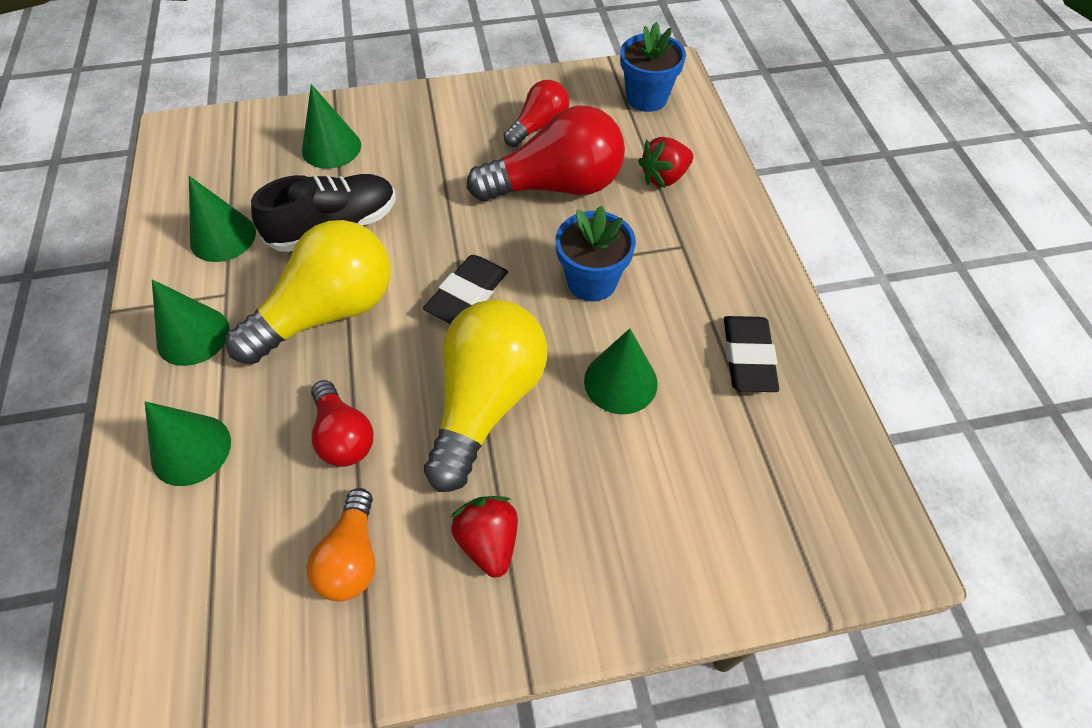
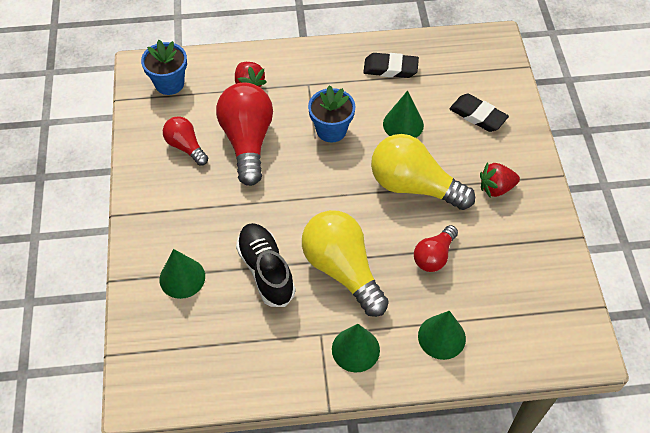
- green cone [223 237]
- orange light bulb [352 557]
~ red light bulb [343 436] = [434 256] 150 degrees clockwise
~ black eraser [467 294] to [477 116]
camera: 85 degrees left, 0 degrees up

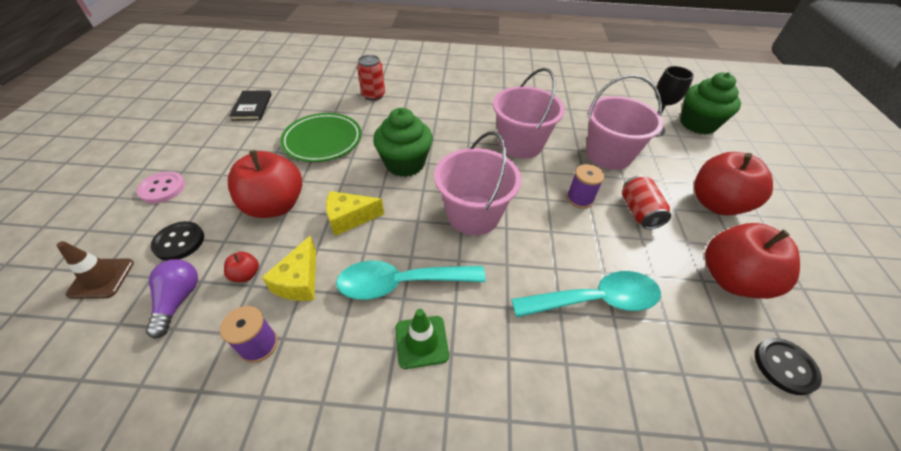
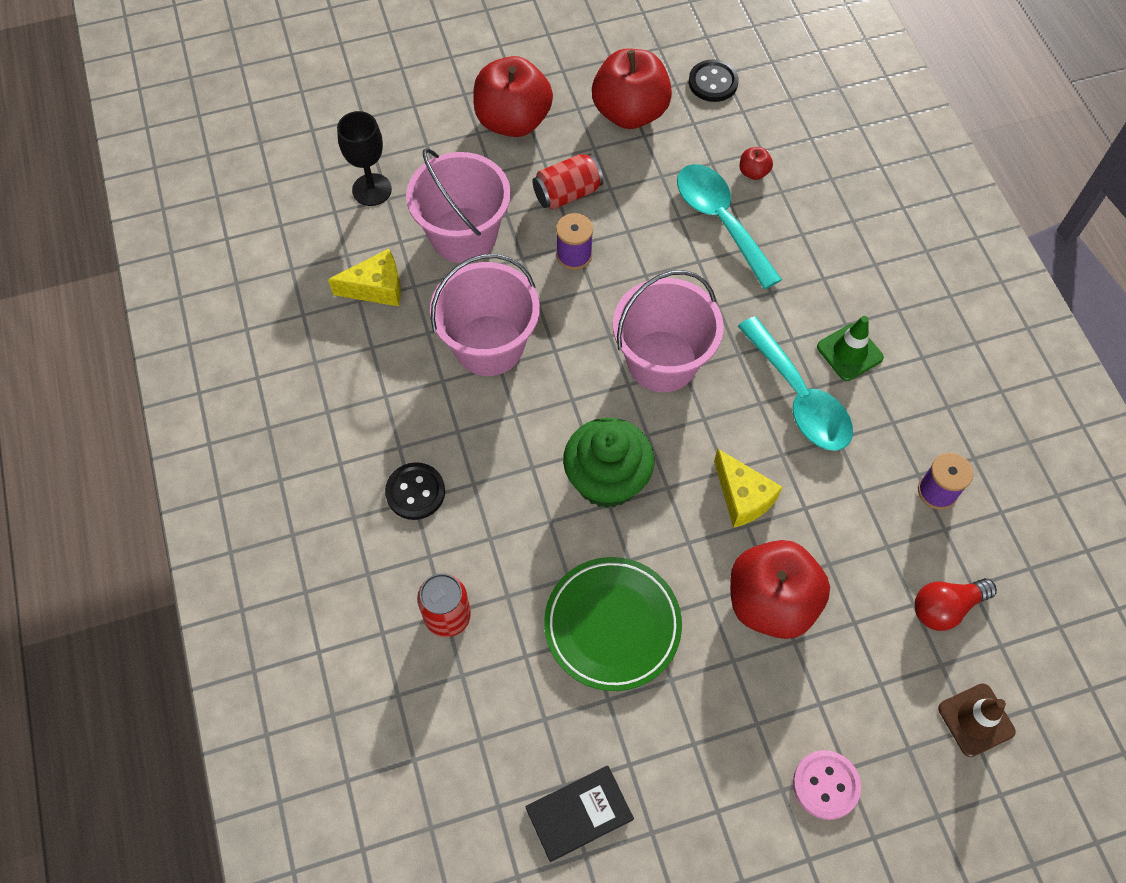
~ purple light bulb [178 300] to red light bulb [946 607]
~ black button [179 242] to [415 492]
~ red apple [246 274] to [753 172]
~ yellow cheese [299 281] to [376 288]
- green cupcake [697 124]
camera: 110 degrees left, 15 degrees up

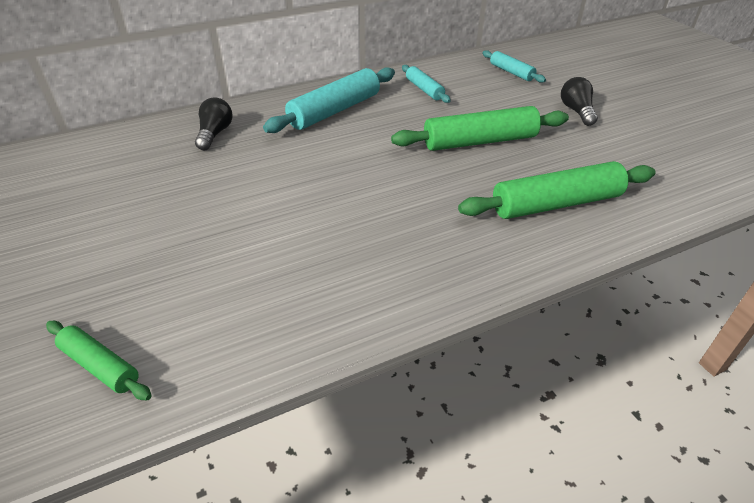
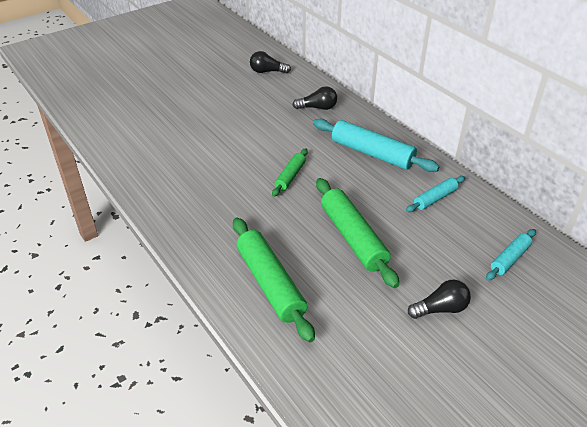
~ green rolling pin [100 366] to [290 176]
+ black light bulb [267 71]
camera: 80 degrees right, 0 degrees up

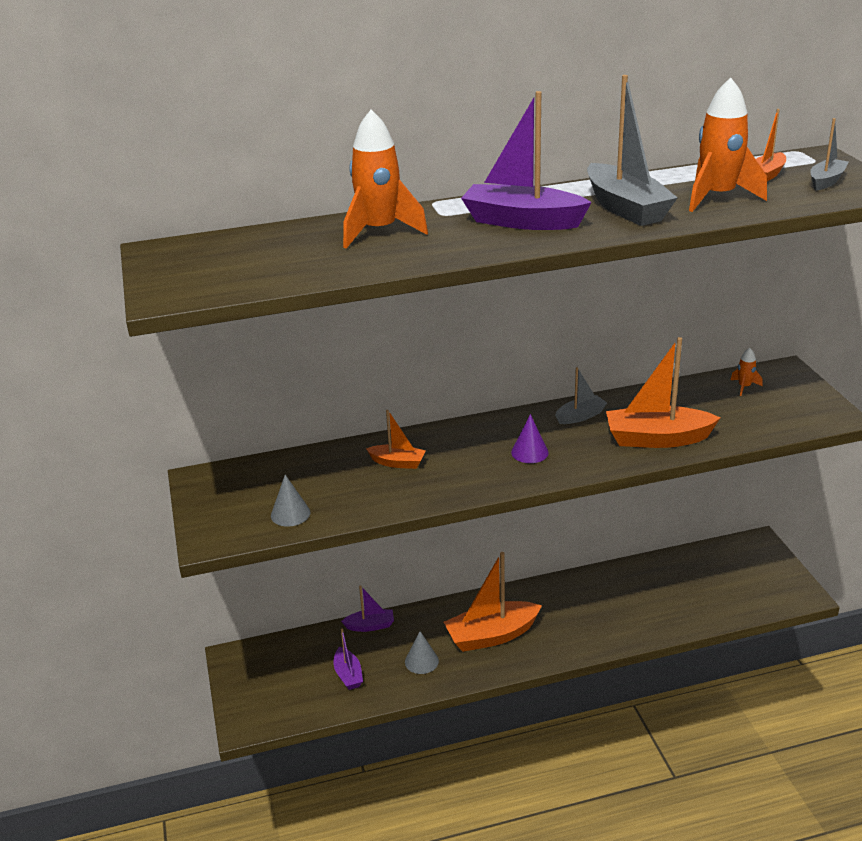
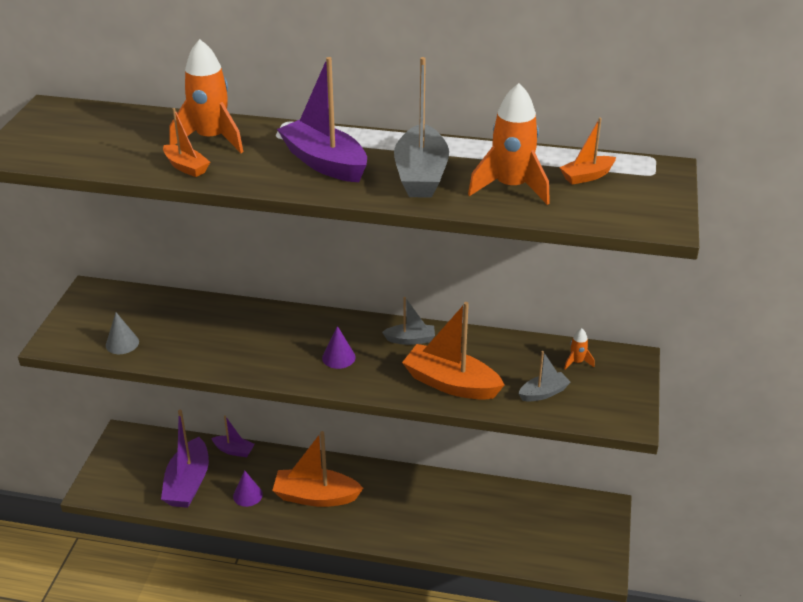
~ purple boat [348 675] = [188 483] x1.88
~ orange boat [397 463] to [186 167]
~ grey cone [421 661] to purple cone [247 495]
~ grey boat [826 181] to [543 393]
camera: 25 degrees right, 5 degrees up

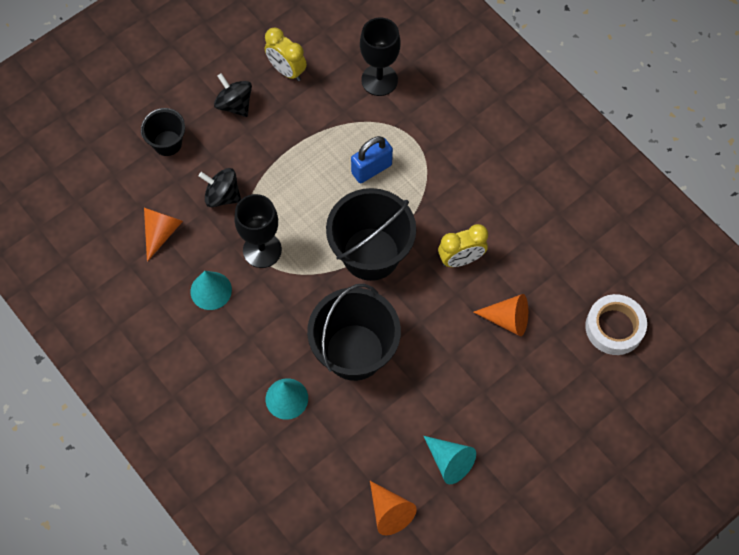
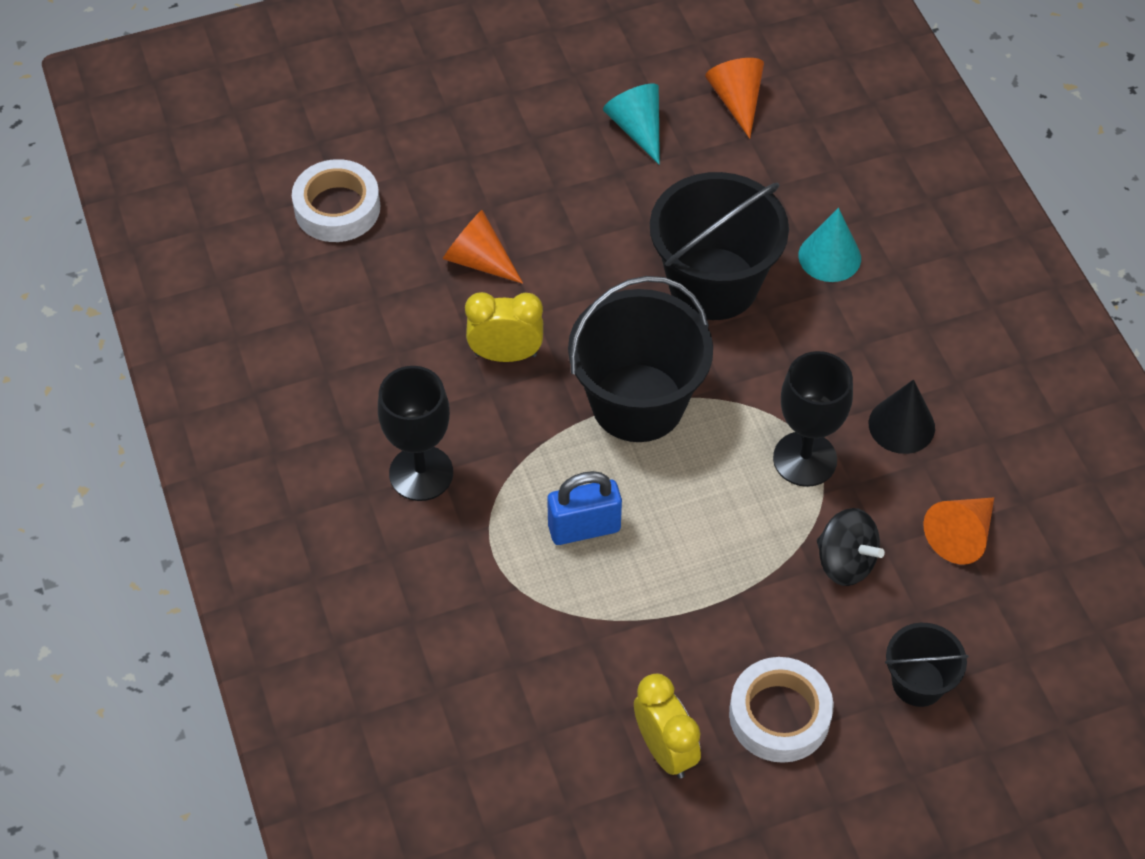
~ turquoise cone [211 290] to black cone [901 425]
~ black spinning top [235 104] to white tape [779 715]
~ black goblet [379 80] to [421 473]
camera: 160 degrees left, 10 degrees down

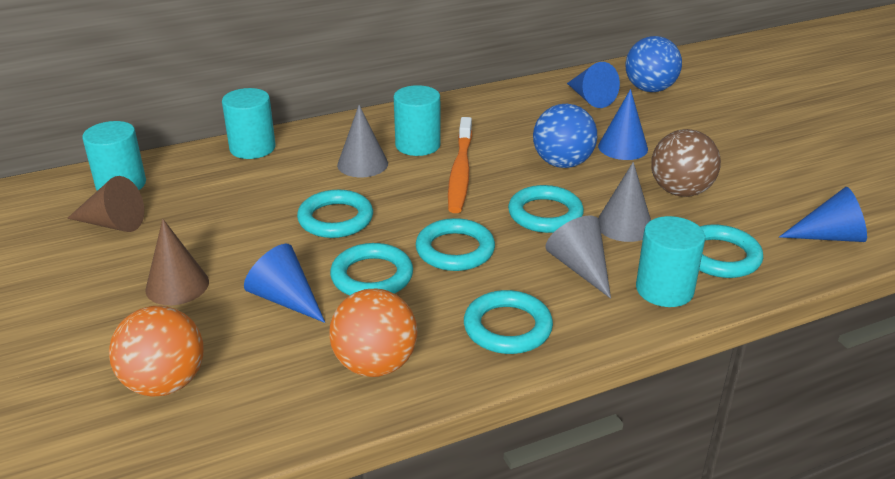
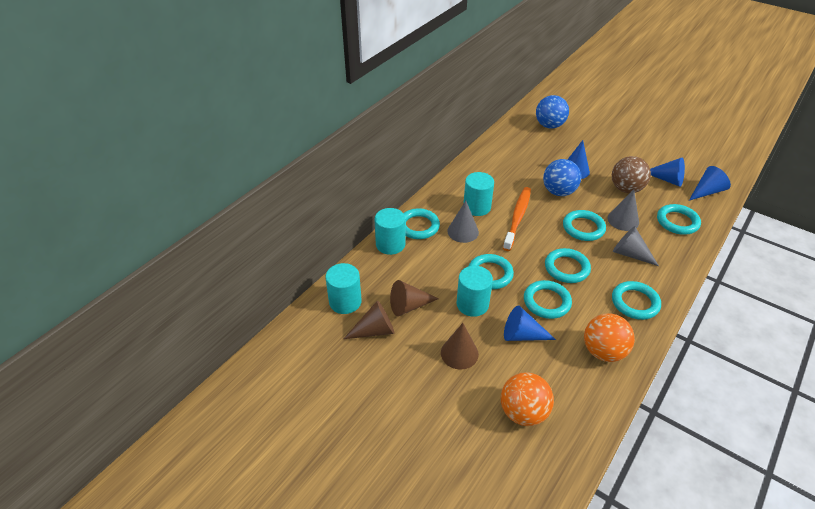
~ orange toothbrush [460 173] = [517 217] 135 degrees counterclockwise
~ blue cone [590 98] to [667 179]
~ turquoise cylinder [664 289] to [472 304]
+ brown cone [409 306]
+ turquoise ring [418 226]
camera: 30 degrees left, 10 degrees up

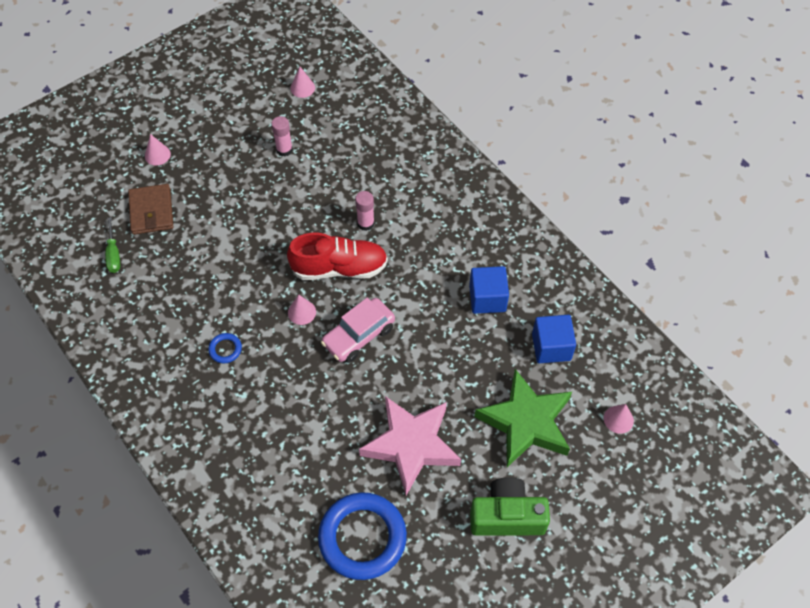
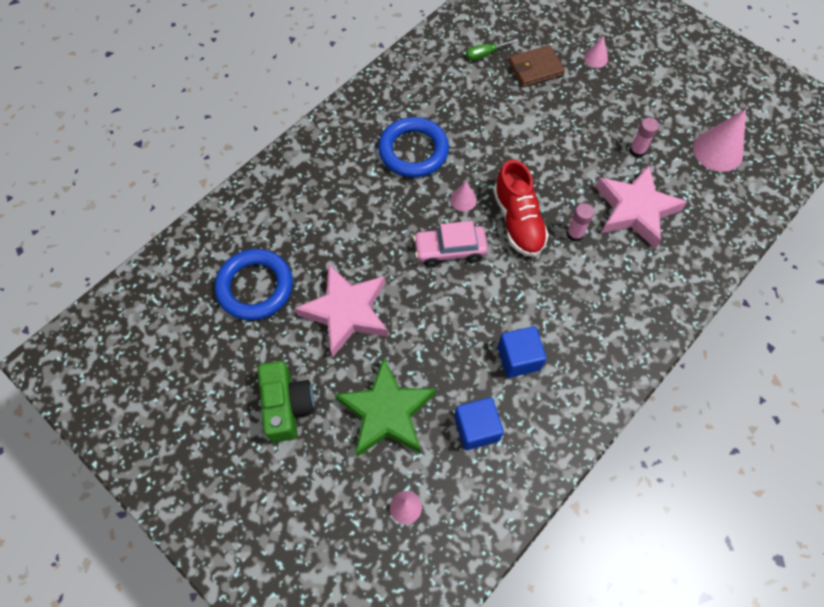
~ blue ring [225 349] = [413 151] x2.40
~ pink cone [302 88] = [717 151] x1.94
~ pink car [358 335] = [449 250] 45 degrees counterclockwise
+ pink star [635 210]
camera: 80 degrees right, 5 degrees up

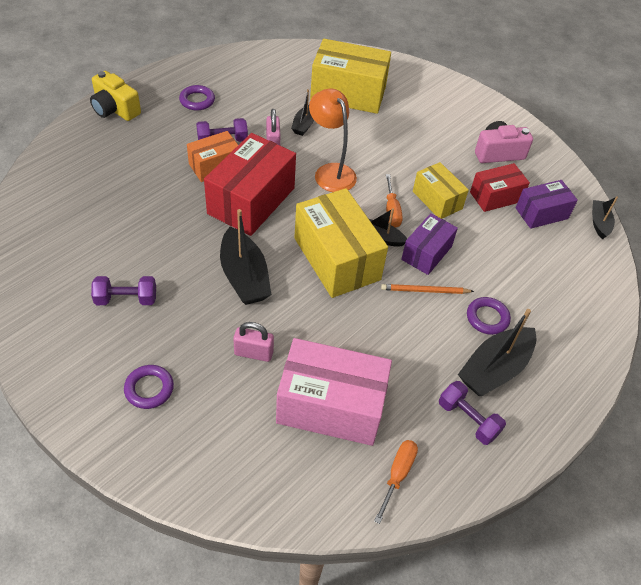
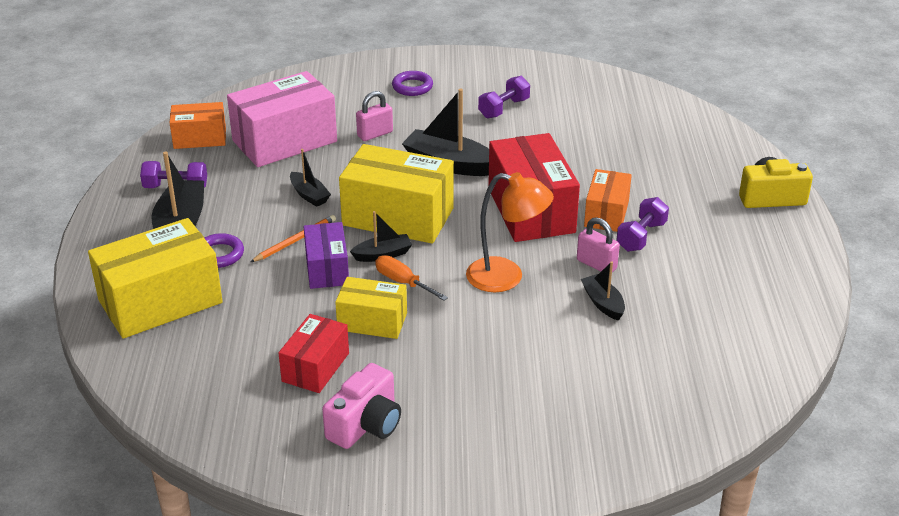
- purple ring [197 100]
~ yellow box [348 93] to [160 302]
~ orange screwdriver [397 475] to orange box [200 138]
- purple box [541 213]
~ black boat [599 223] to [309 195]
camera: 140 degrees right, 15 degrees down

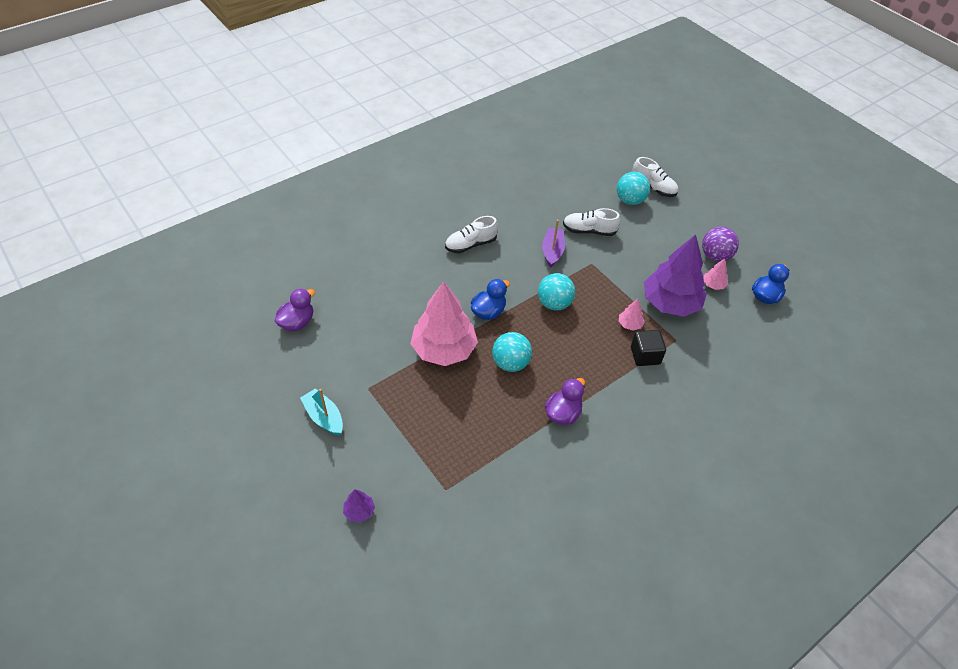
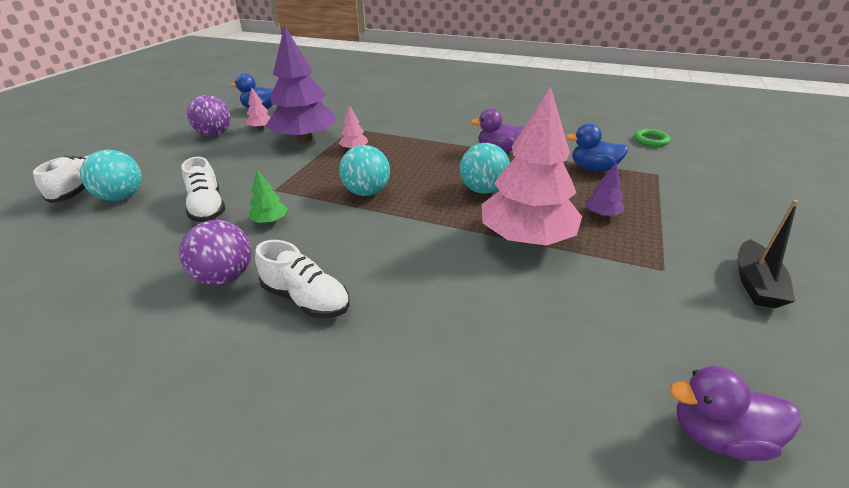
~ turquoise boat [324 417] to black boat [755 284]
~ purple tree [359 511] to [602 214]
~ blue duck [488 312] to [593 168]
~ purple boat [552 251] to green tree [270 221]
- black cube [645 355]
+ purple ball [225 277]
+ green ring [651 140]
camera: 120 degrees left, 15 degrees down

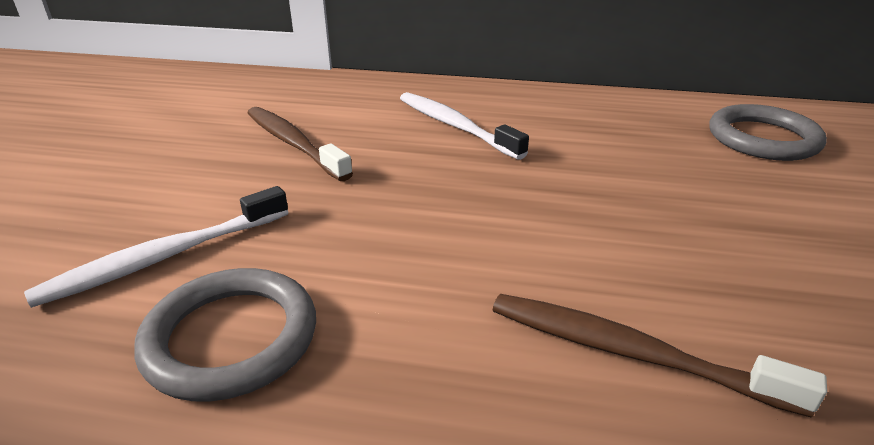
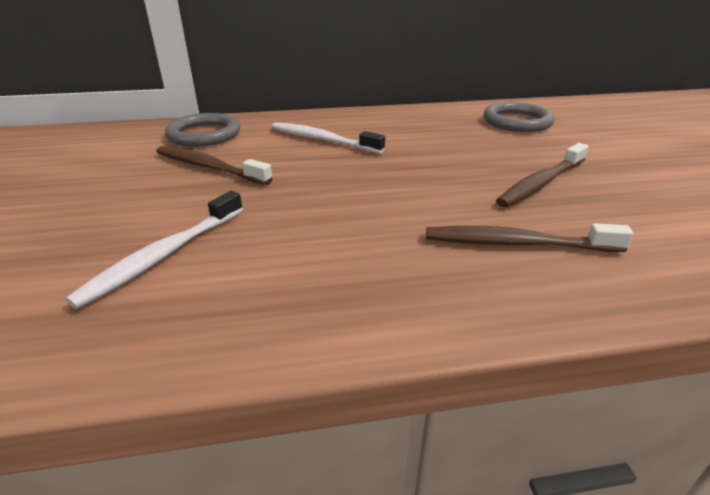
~ grey ring [231 338] to [204 134]
+ brown toothbrush [541 183]
camera: 20 degrees left, 0 degrees up

